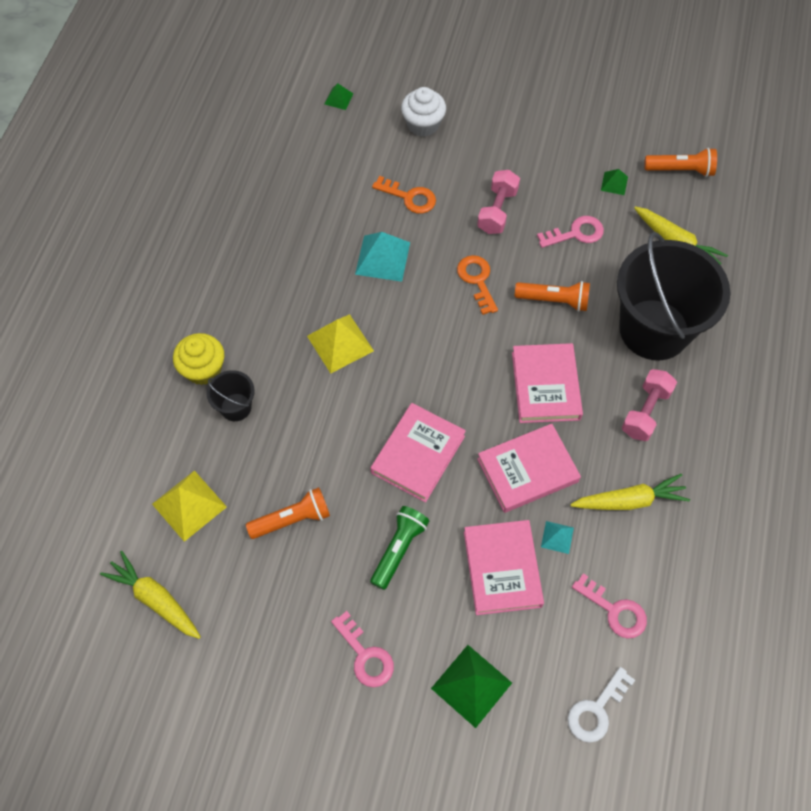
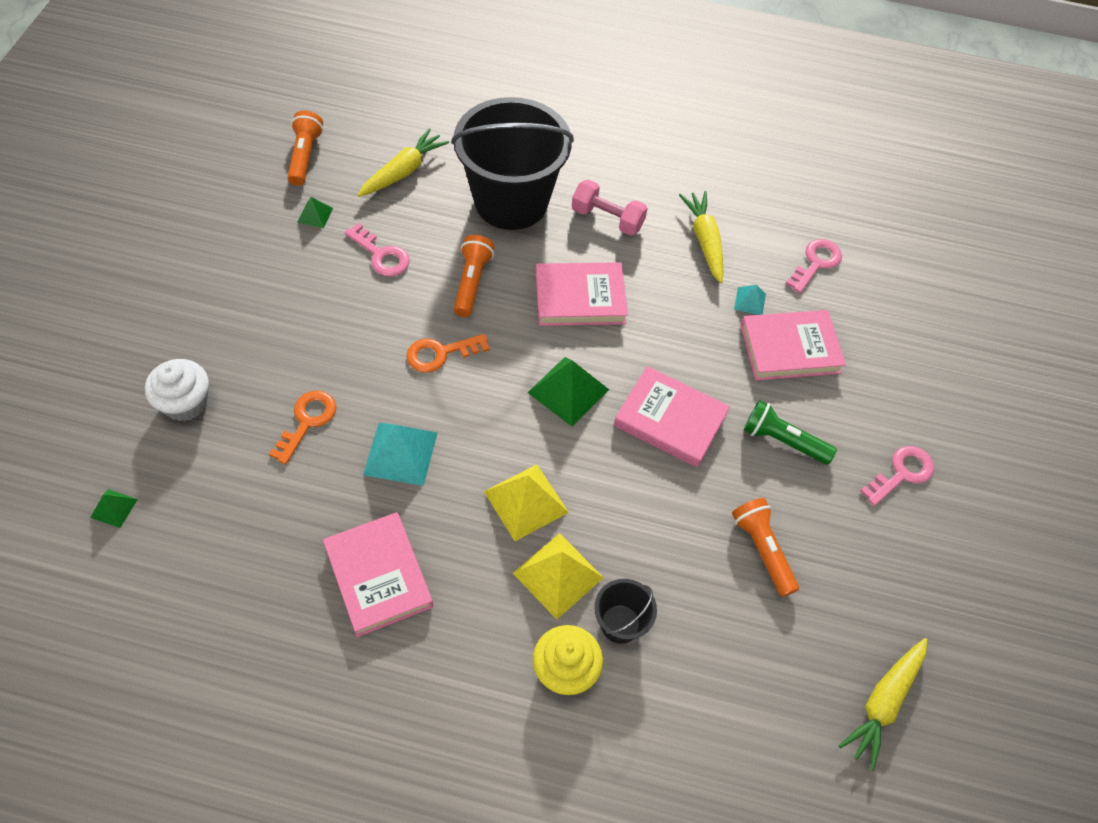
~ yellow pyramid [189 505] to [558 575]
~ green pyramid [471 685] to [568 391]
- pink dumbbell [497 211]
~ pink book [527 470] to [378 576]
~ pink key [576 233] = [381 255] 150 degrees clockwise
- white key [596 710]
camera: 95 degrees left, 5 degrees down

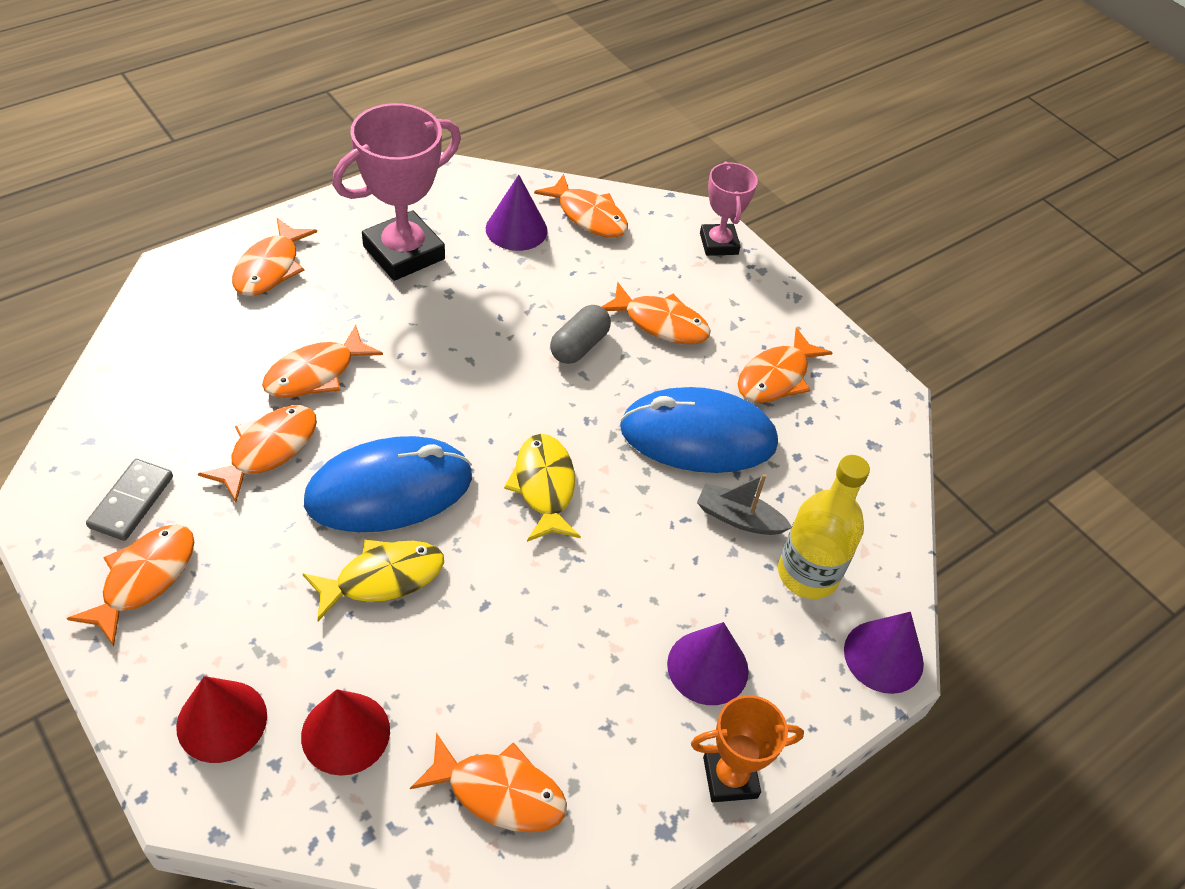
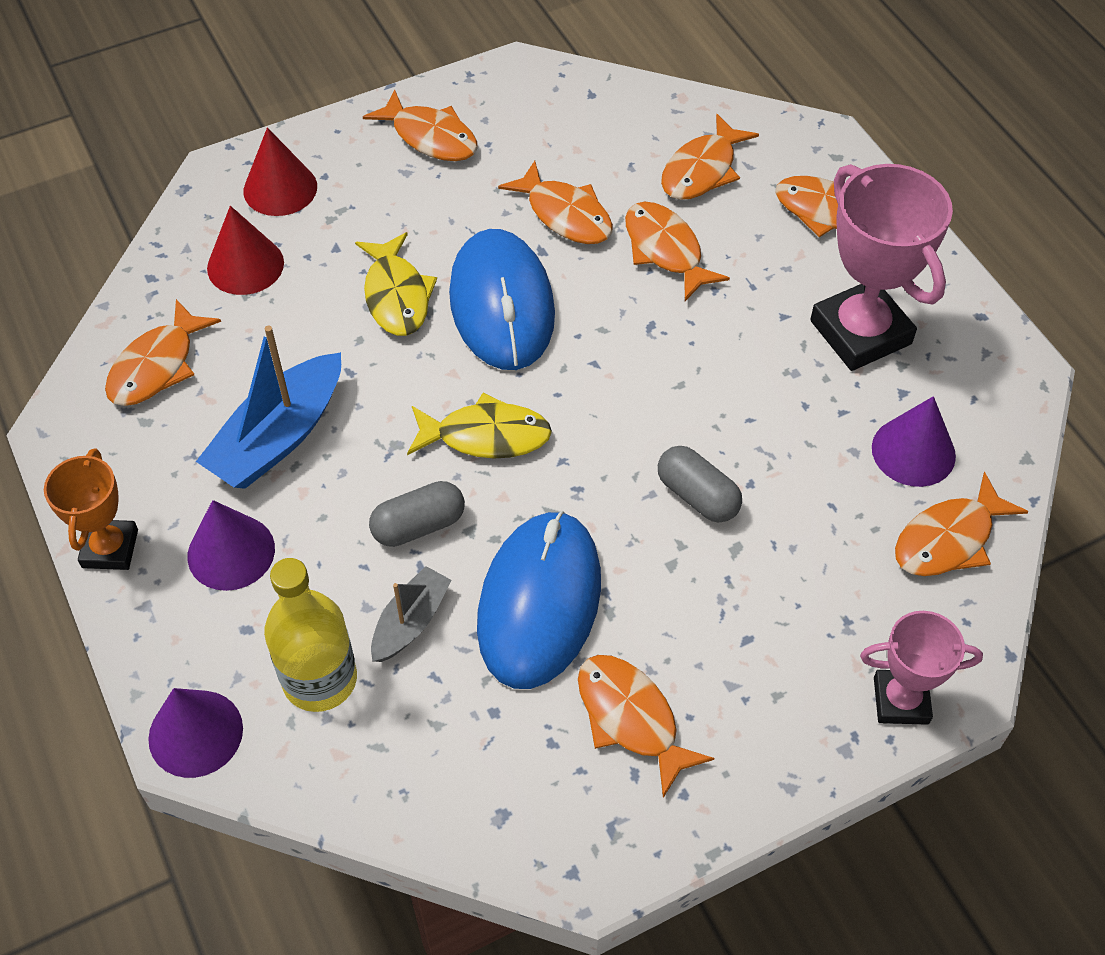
- grey domino [131 502]
~ orange fish [661 323] to [702 170]
+ blue boat [279 437]
+ grey capsule [418 525]
camera: 105 degrees right, 5 degrees up

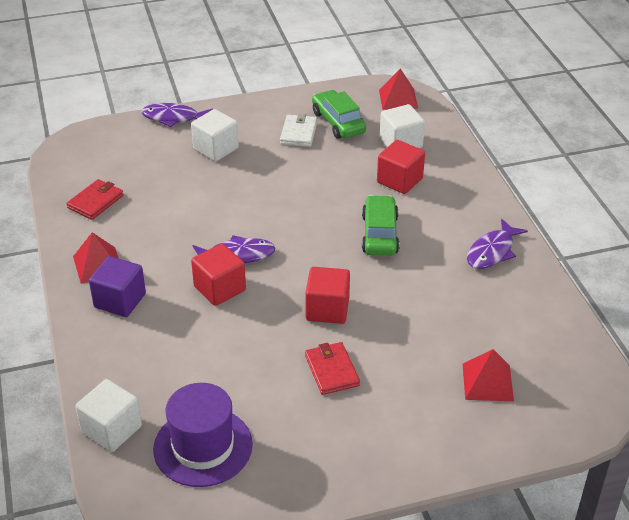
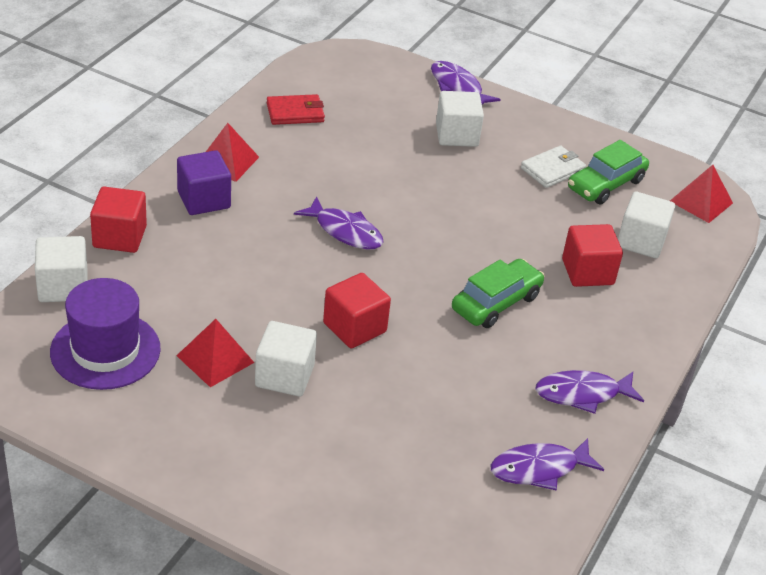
~ red cube [220 288] to [119 237]
~ red wallet [331 370] to white cube [284 376]
~ green car [338 122] = [605 184] 150 degrees counterclockwise
~ red pyramid [487 382] to [215 359]
+ purple fish [539 469]
camera: 40 degrees right, 0 degrees up

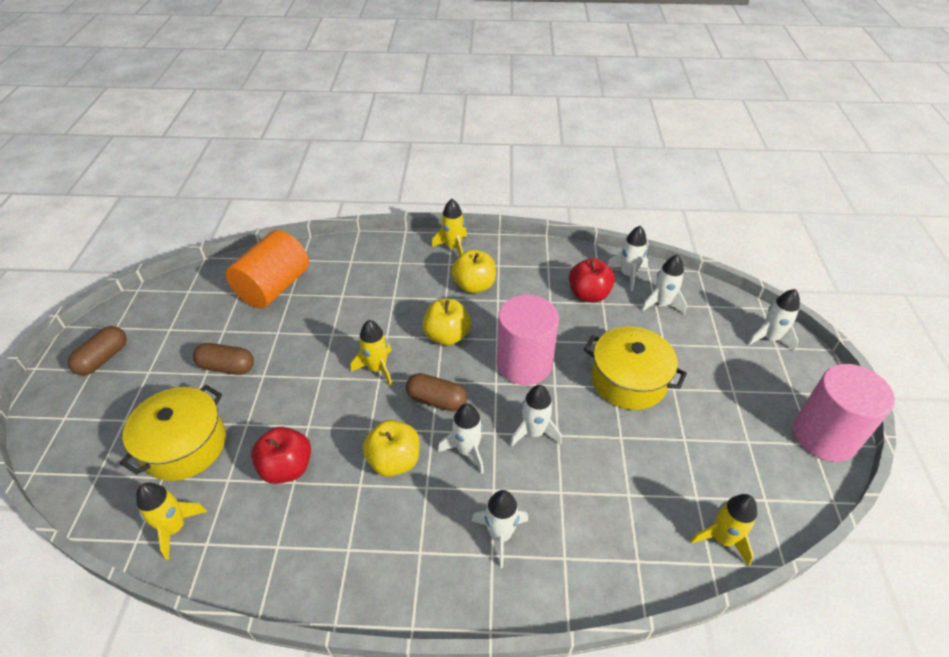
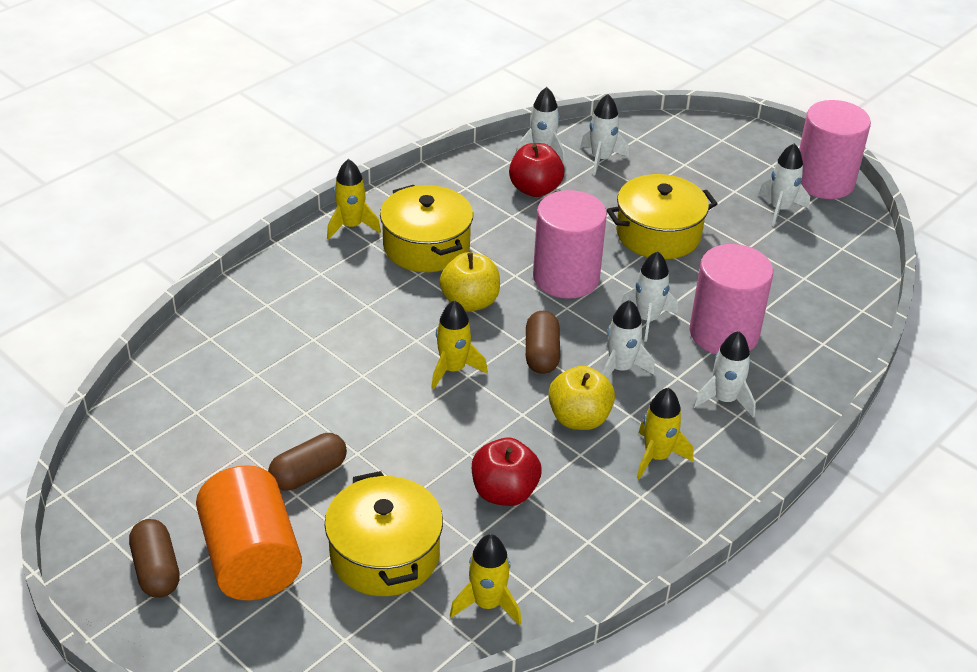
~ orange cylinder [274 287] to [251 558]
~ brown capsule [436 400] = [541 354] 60 degrees counterclockwise
~ yellow apple [474 286] to yellow pot [426 246]
~ yellow rocket [722 539] to [657 457]
~ white rocket [770 338] to [780 209]
+ pink cylinder [724 333]
camera: 50 degrees left, 5 degrees down

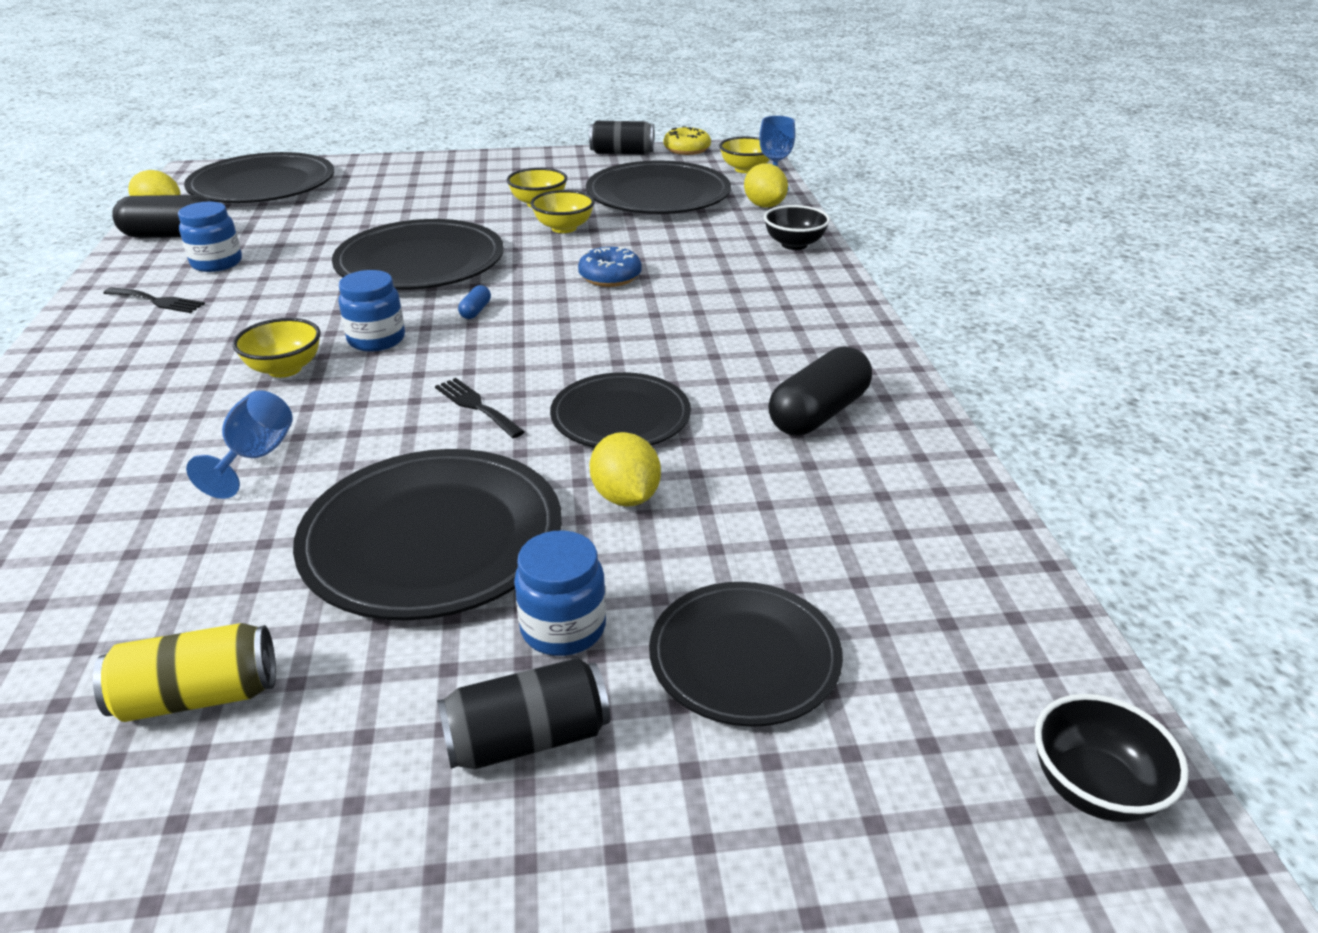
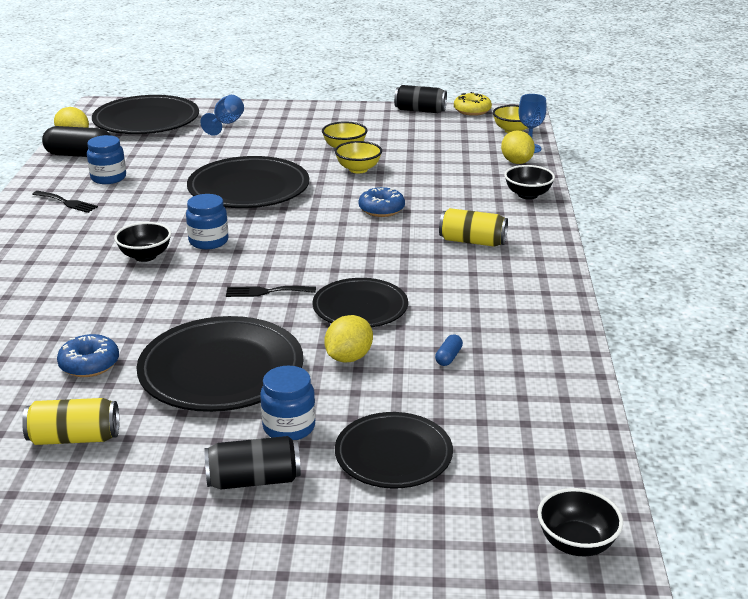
~ blue goblet [255 457] to [226 124]
~ yellow bowl [285 369] to black bowl [145 256]
~ black fork [476 406] = [266 292] 60 degrees counterclockwise
~ blue capsule [475 311] to [448 357]
- black plate [658 196]
~ yellow lemon [625 497] = [348 357] 45 degrees clockwise
- black capsule [818 413]
+ blue donut [89 364]
+ yellow can [472 241]
camera: 10 degrees right, 5 degrees down

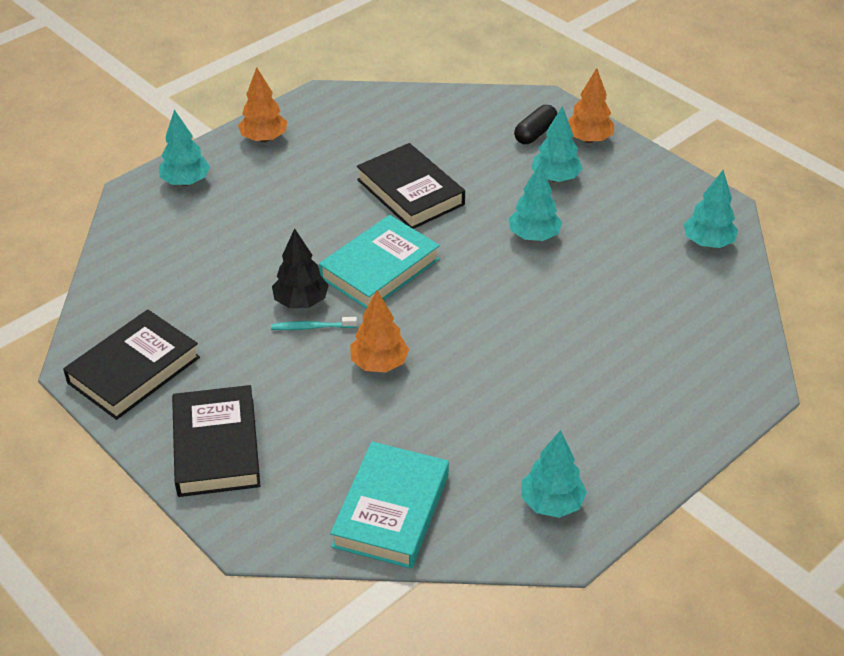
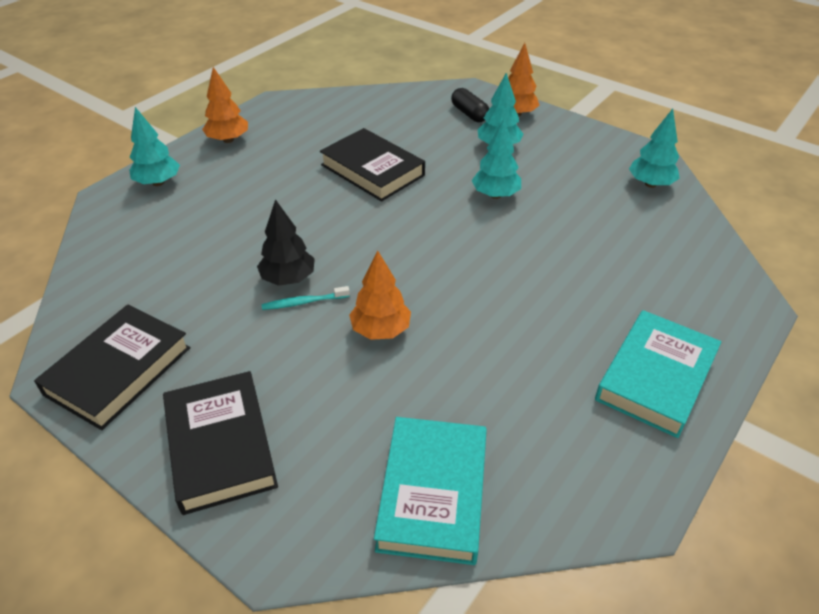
~ turquoise book [380 268] to [656 377]
~ black capsule [535 133] = [469 114] 60 degrees counterclockwise
- turquoise tree [551 503]
camera: 10 degrees left, 0 degrees up

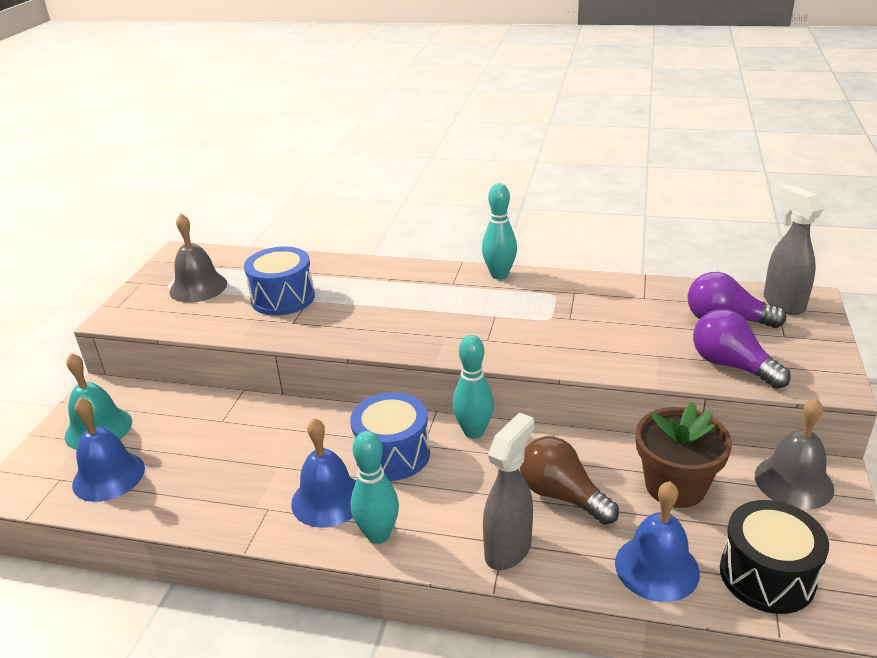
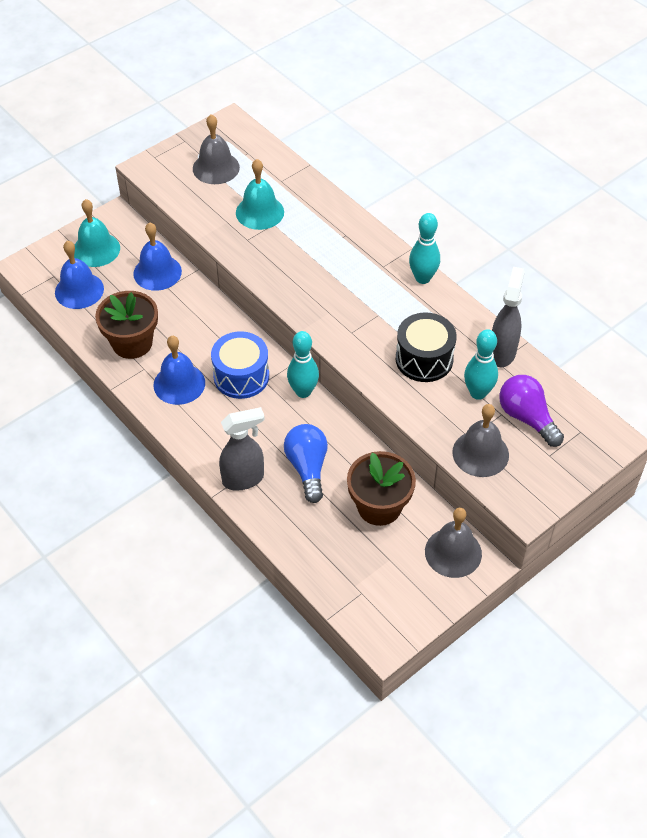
~ blue drum [283 298] to turquoise bell [260 212]
~ turquoise bowling pin [378 535] to [478 393]
~ brown light bulb [562 495] to blue light bulb [307 468]
~ blue bell [656 567] to [157 272]
~ purple light bulb [731 365] to grey bell [480 453]
~ black drum [767 575] to [424 359]
~ grey spray bottle [783 303] to [502 352]
+ brown flower pot [132 343]
camera: 35 degrees right, 20 degrees up

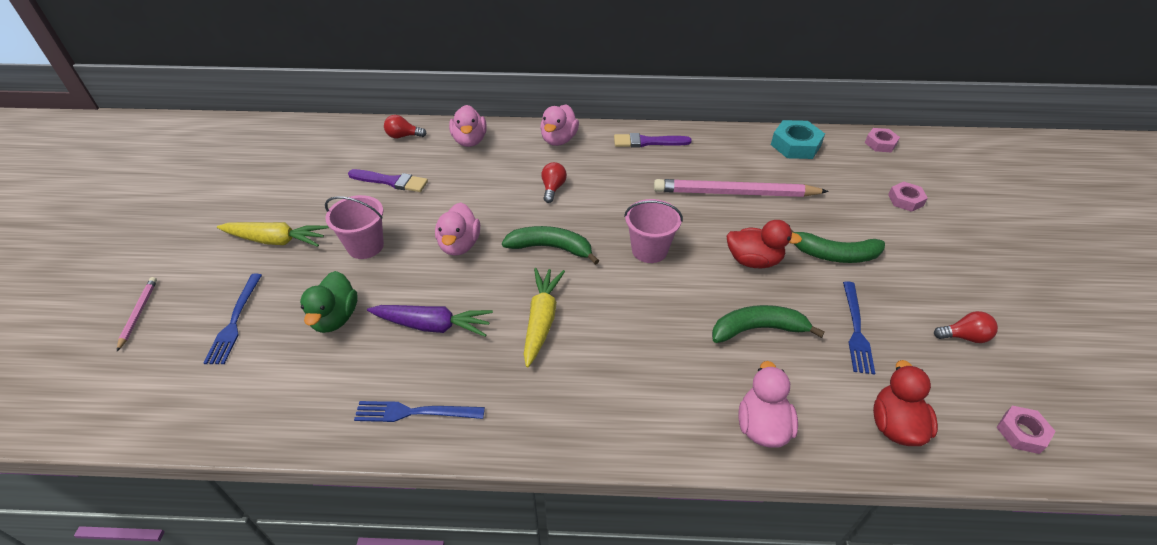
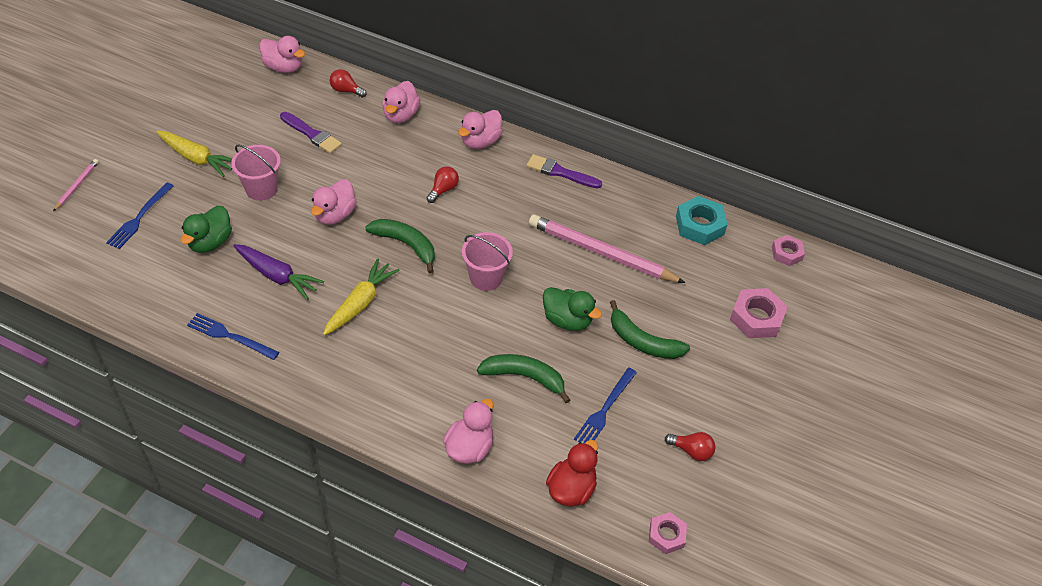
~ red duck [753 260] to green duck [567 320]
~ pink nut [905 200] = [756 318] x1.60
+ pink duck [284 67]
camera: 20 degrees right, 5 degrees up

